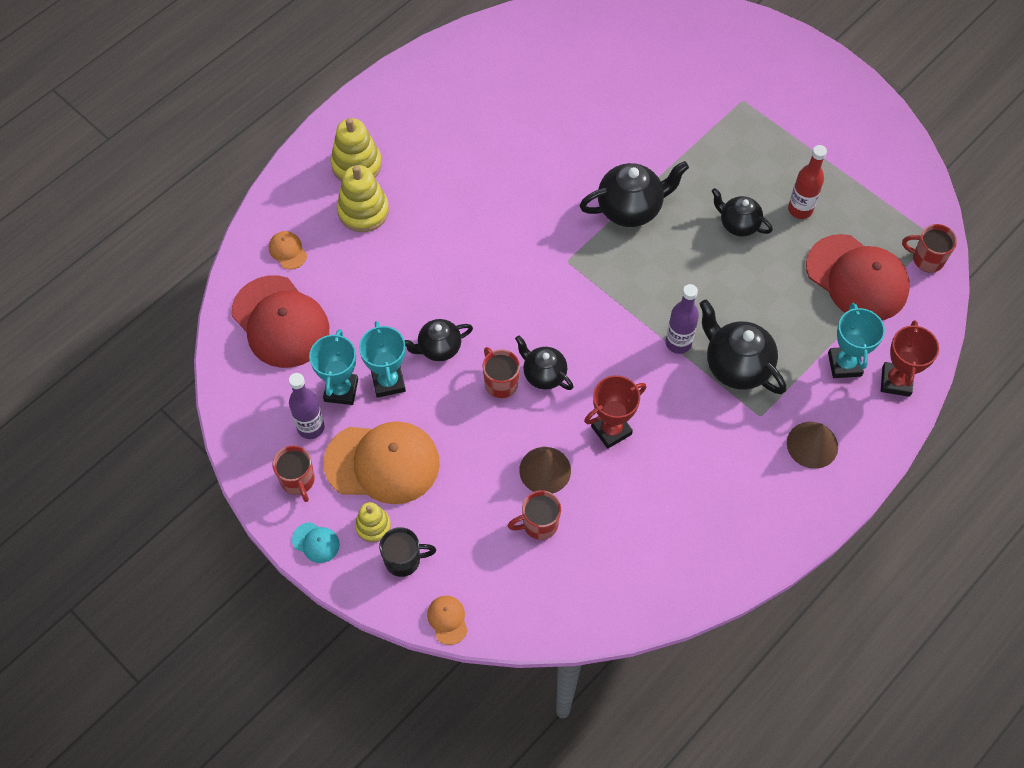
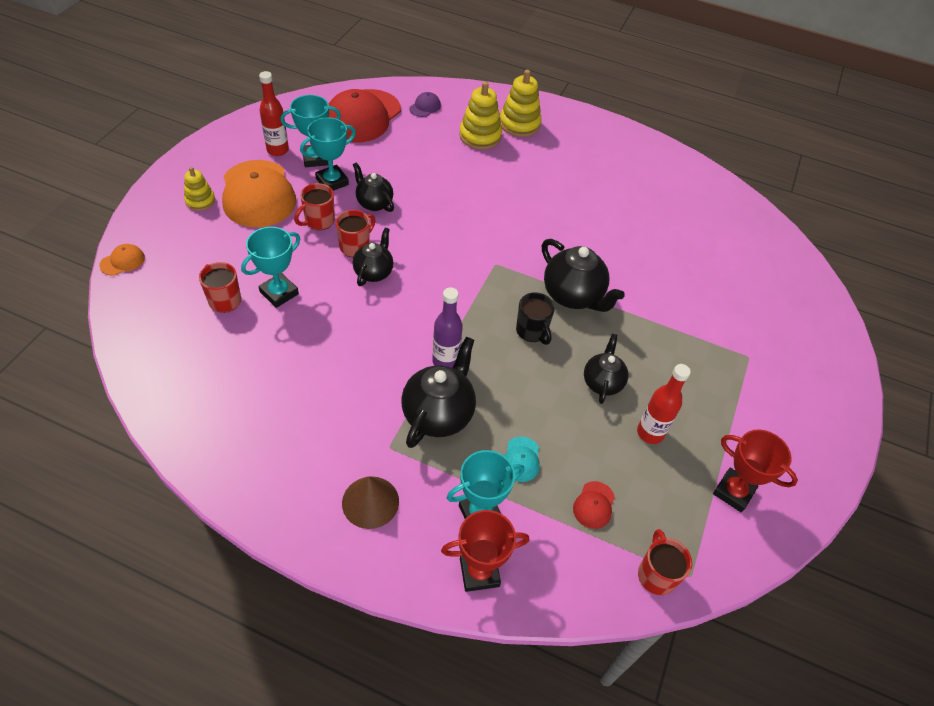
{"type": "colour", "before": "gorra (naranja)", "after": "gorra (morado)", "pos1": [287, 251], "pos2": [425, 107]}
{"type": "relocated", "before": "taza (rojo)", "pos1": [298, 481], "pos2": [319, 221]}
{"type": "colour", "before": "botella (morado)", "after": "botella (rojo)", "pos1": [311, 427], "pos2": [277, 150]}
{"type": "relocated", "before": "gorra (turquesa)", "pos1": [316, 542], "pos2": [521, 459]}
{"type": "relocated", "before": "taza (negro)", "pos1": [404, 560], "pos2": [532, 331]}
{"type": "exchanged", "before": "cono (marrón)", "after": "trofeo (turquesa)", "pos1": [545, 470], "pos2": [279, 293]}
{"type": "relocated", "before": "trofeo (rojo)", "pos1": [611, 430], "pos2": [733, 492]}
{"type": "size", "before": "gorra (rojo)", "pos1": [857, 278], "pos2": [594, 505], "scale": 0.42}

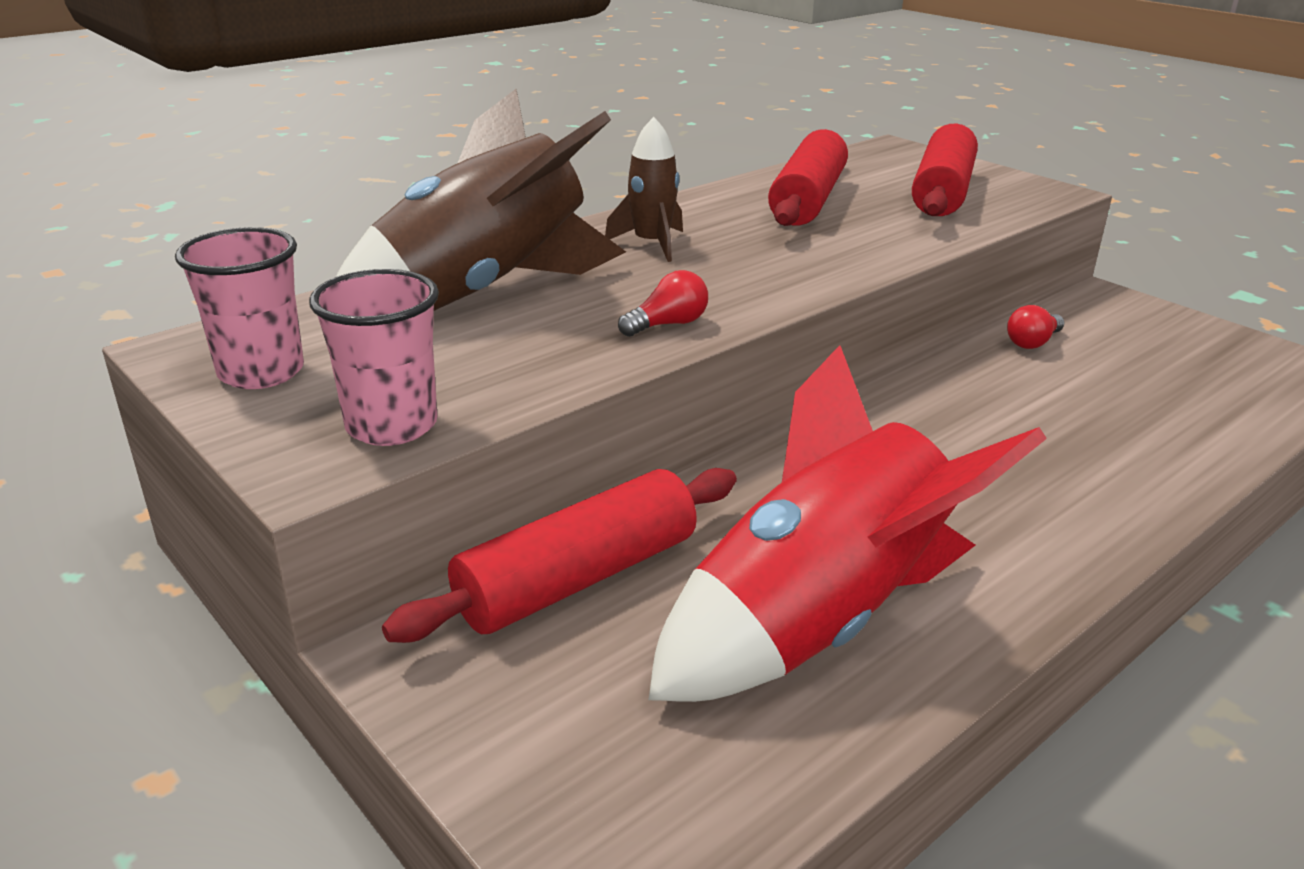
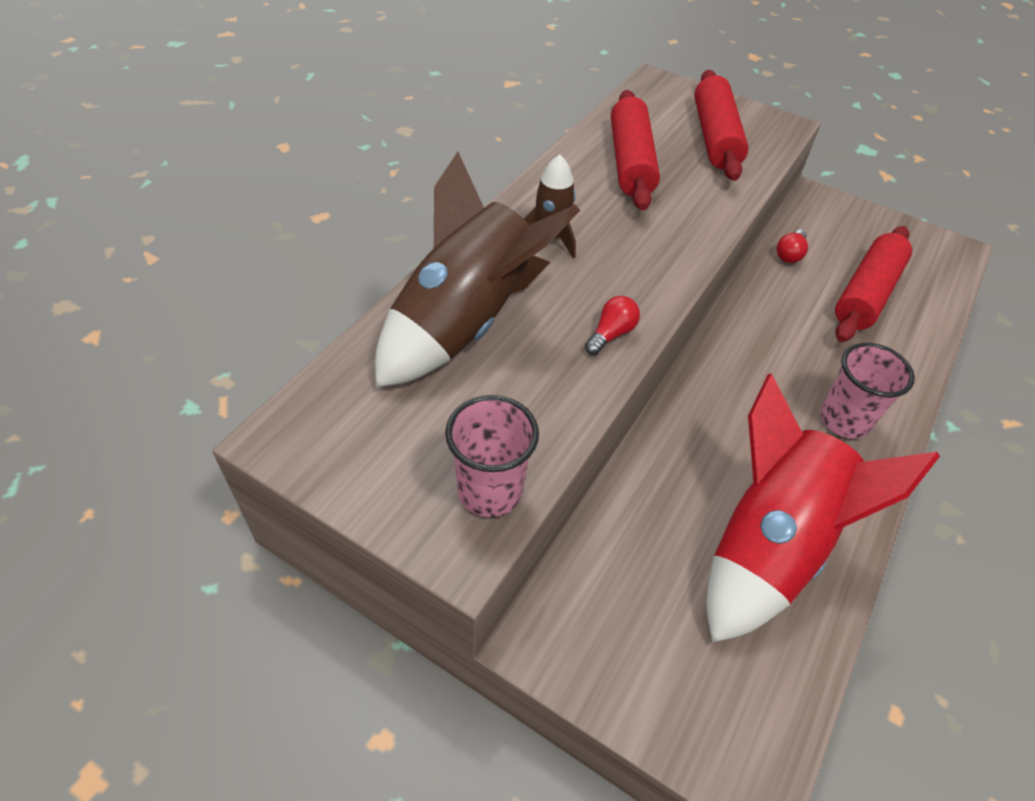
{"type": "relocated", "before": "vaso (rosa)", "pos1": [261, 372], "pos2": [844, 420]}
{"type": "relocated", "before": "rodillo (rojo)", "pos1": [577, 578], "pos2": [865, 294]}

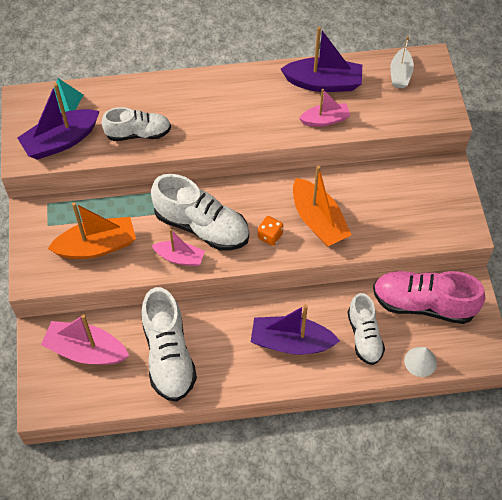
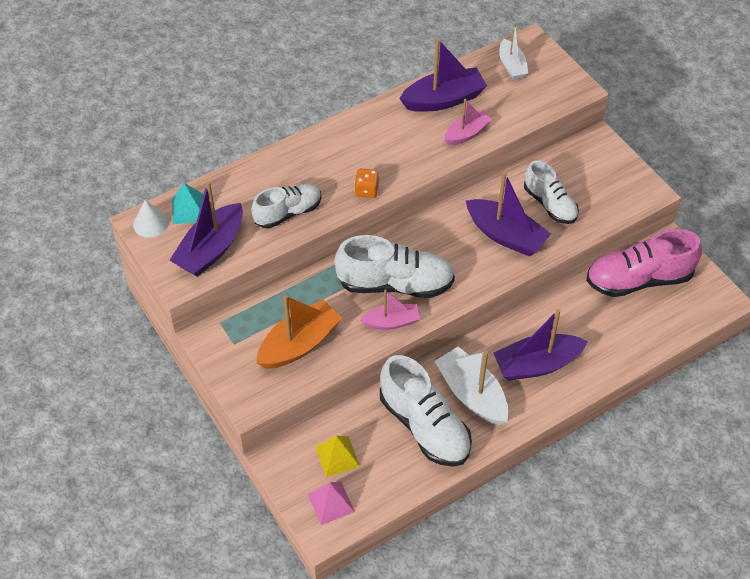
{"type": "exchanged", "before": "barco (rosa)", "after": "pirámide (amarillo)", "pos1": [86, 350], "pos2": [337, 456]}
{"type": "relocated", "before": "dado (naranja)", "pos1": [270, 236], "pos2": [366, 190]}
{"type": "colour", "before": "barco (naranja)", "after": "barco (morado)", "pos1": [318, 221], "pos2": [506, 235]}
{"type": "relocated", "before": "zapato (blanco)", "pos1": [364, 336], "pos2": [550, 204]}
{"type": "relocated", "before": "cono (blanco)", "pos1": [420, 361], "pos2": [150, 223]}
{"type": "appeared", "after": "pirámide (rosa)", "pos2": [331, 503]}
{"type": "appeared", "after": "barco (blanco)", "pos2": [472, 394]}

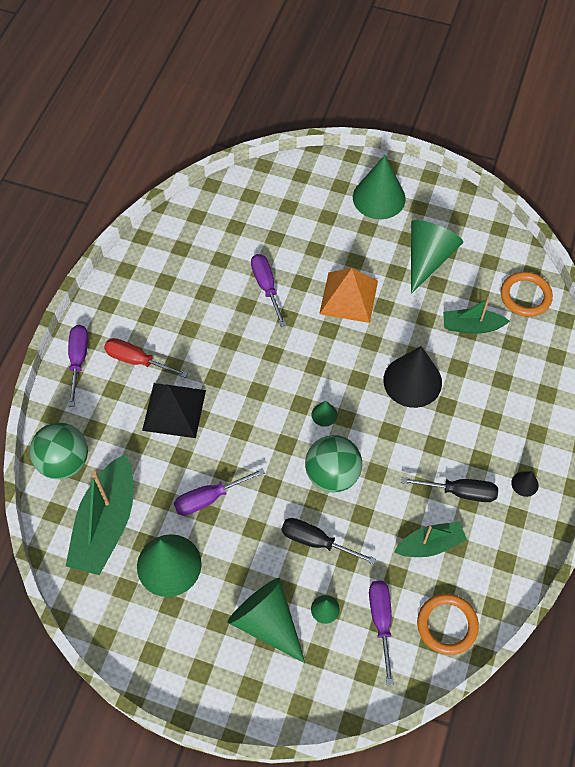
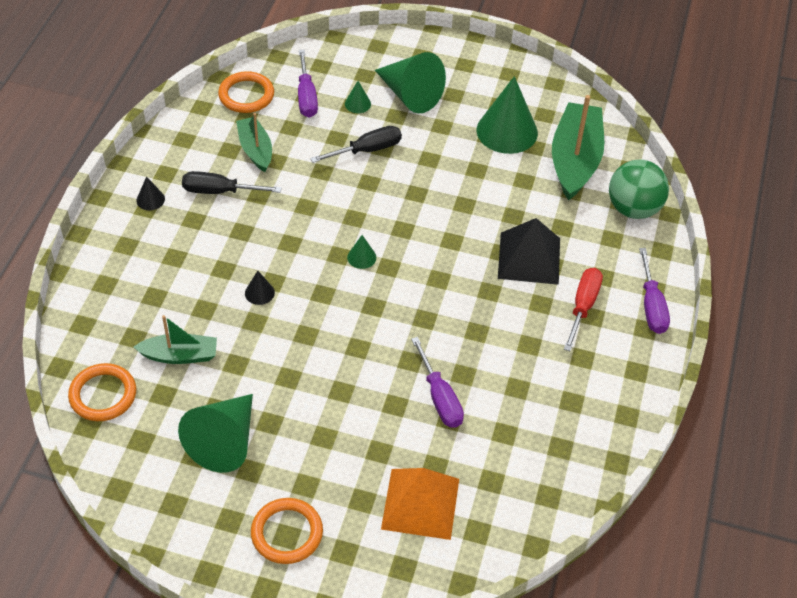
{"type": "spun", "before": "destornillador (rojo)", "pos1": [137, 360], "pos2": [583, 307], "turn": -90}
{"type": "missing", "before": "destornillador (morado)", "pos1": [209, 498]}
{"type": "spun", "before": "destornillador (negro)", "pos1": [316, 541], "pos2": [367, 150], "turn": -45}
{"type": "missing", "before": "pelota (verde)", "pos1": [332, 474]}
{"type": "relocated", "before": "pirámide (naranja)", "pos1": [348, 297], "pos2": [420, 503]}
{"type": "exchanged", "before": "cono (verde)", "after": "anillo (naranja)", "pos1": [379, 198], "pos2": [287, 533]}
{"type": "size", "before": "cono (negro)", "pos1": [412, 381], "pos2": [259, 293], "scale": 0.44}
{"type": "spun", "before": "barco (verde)", "pos1": [430, 544], "pos2": [255, 150], "turn": 90}

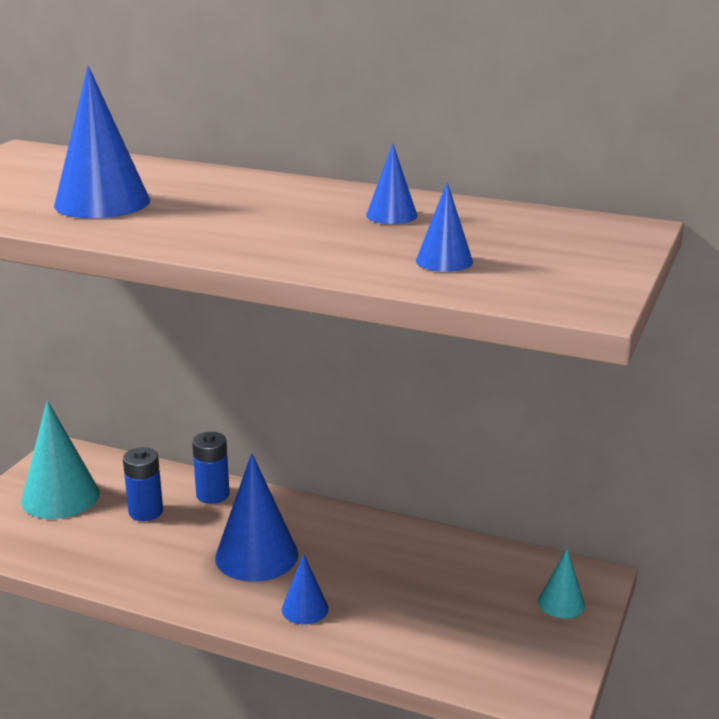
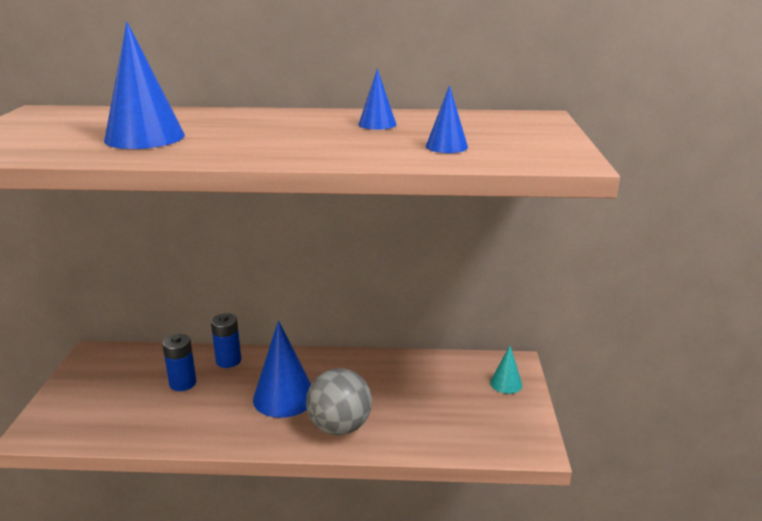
{"type": "missing", "before": "cono (turquesa)", "pos1": [60, 497]}
{"type": "exchanged", "before": "cono (azul)", "after": "pelota (gris)", "pos1": [305, 609], "pos2": [339, 427]}

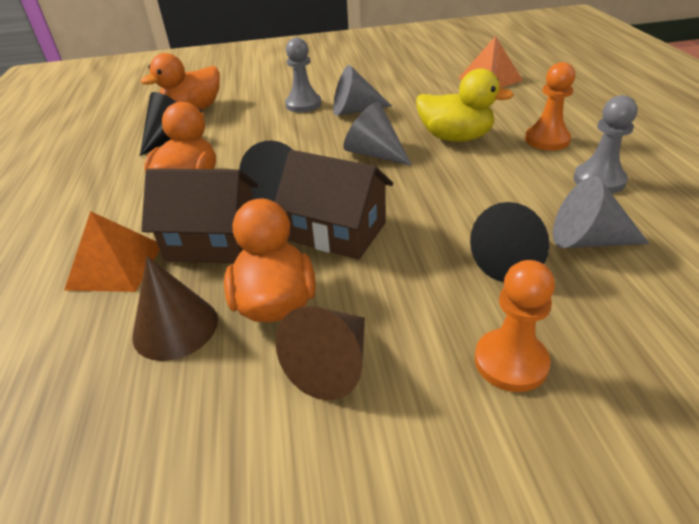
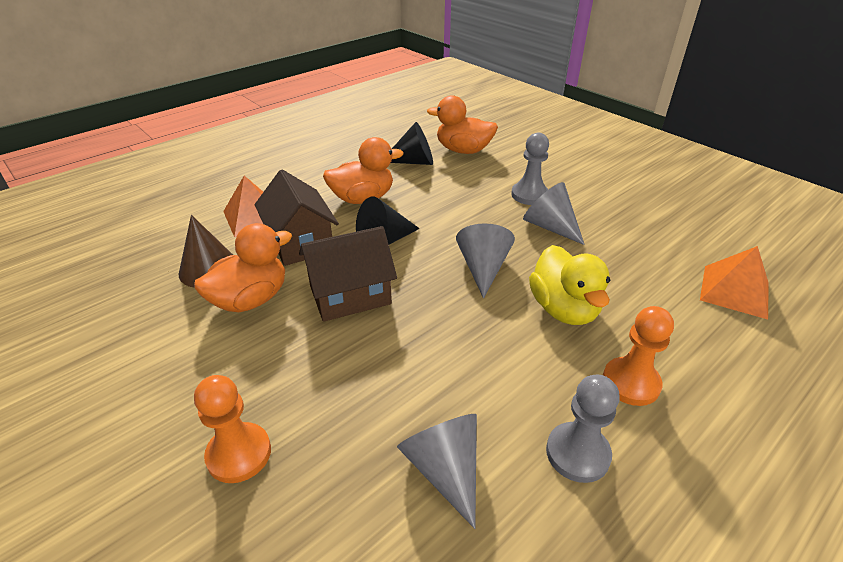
{"type": "spun", "before": "casa (marrón)", "pos1": [337, 232], "pos2": [350, 295], "turn": 75}
{"type": "missing", "before": "cono (marrón)", "pos1": [332, 365]}
{"type": "missing", "before": "cono (negro)", "pos1": [512, 261]}

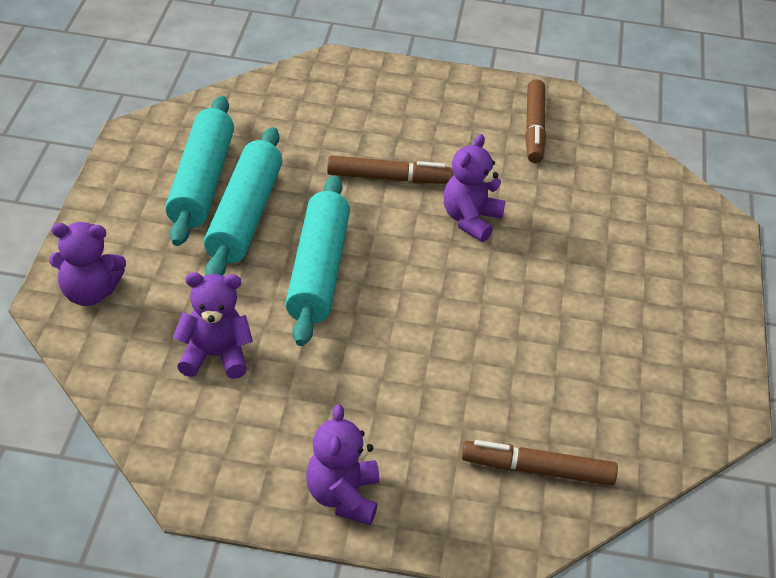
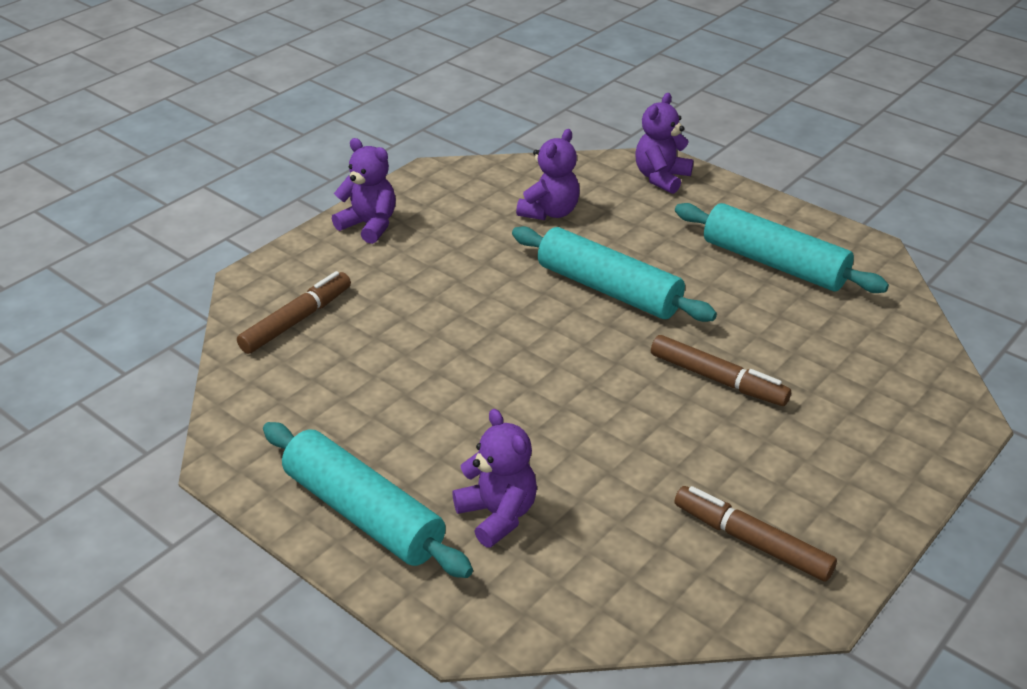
{"type": "relocated", "before": "rodillo (turquesa)", "pos1": [244, 215], "pos2": [364, 513]}
{"type": "spun", "before": "rotulador (marrón)", "pos1": [388, 178], "pos2": [717, 379], "turn": -90}
{"type": "relocated", "before": "osito (morado)", "pos1": [470, 220], "pos2": [497, 515]}

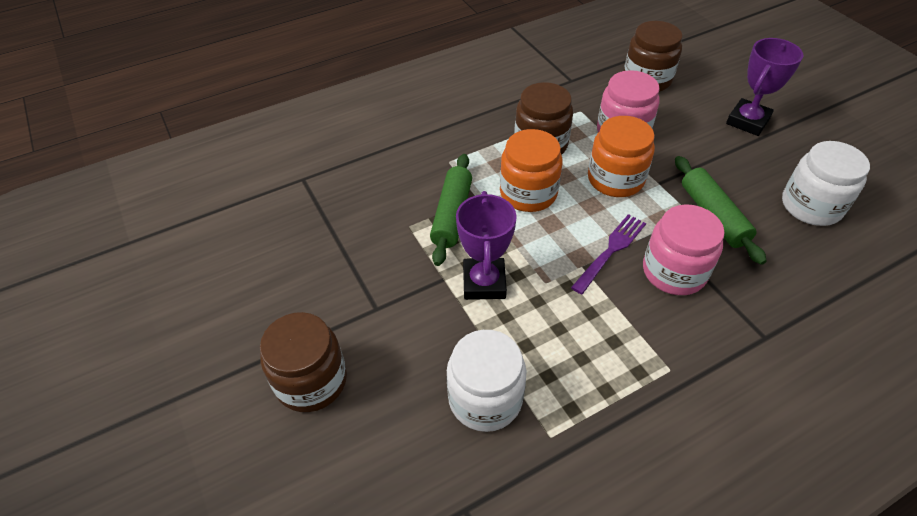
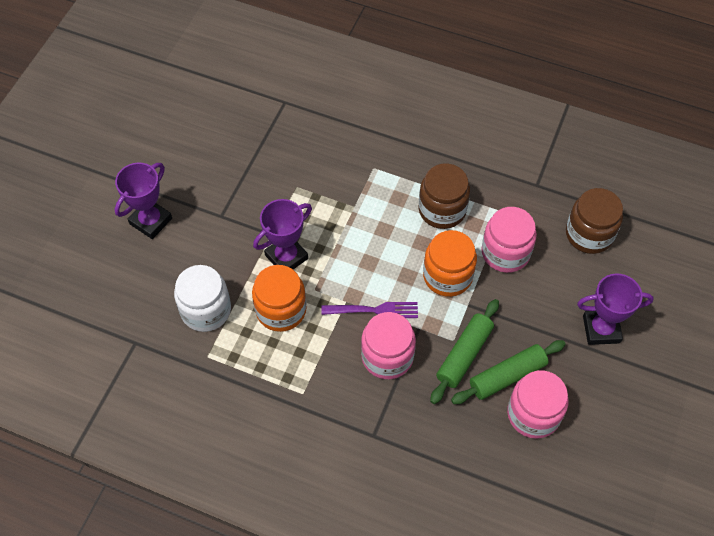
{"type": "exchanged", "before": "tarro (marrón)", "after": "trofeo (morado)", "pos1": [311, 381], "pos2": [151, 221]}
{"type": "relocated", "before": "rodillo (verde)", "pos1": [452, 215], "pos2": [507, 376]}
{"type": "relocated", "before": "tarro (naranja)", "pos1": [528, 193], "pos2": [281, 310]}
{"type": "colour", "before": "tarro (blanco)", "after": "tarro (rosa)", "pos1": [811, 206], "pos2": [533, 414]}

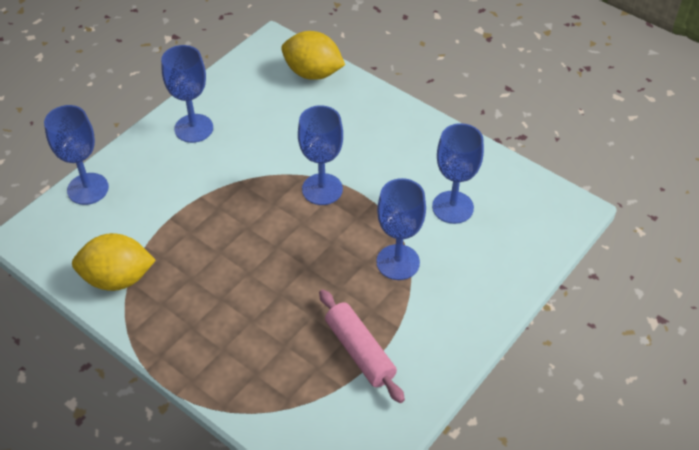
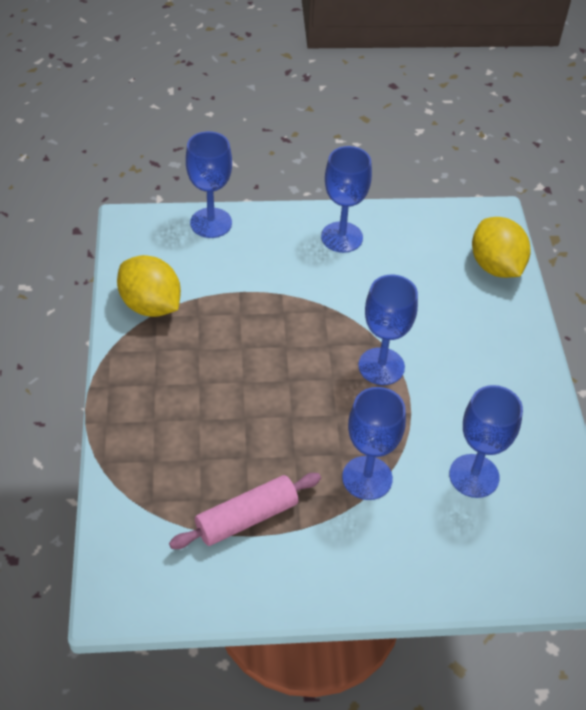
{"type": "spun", "before": "rodillo (rosa)", "pos1": [359, 351], "pos2": [246, 518], "turn": 45}

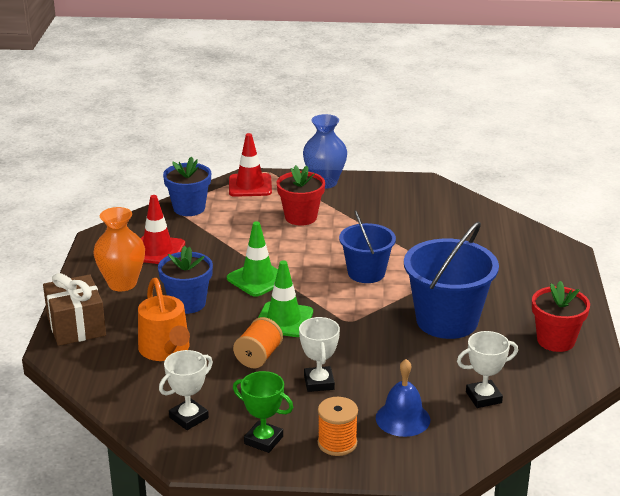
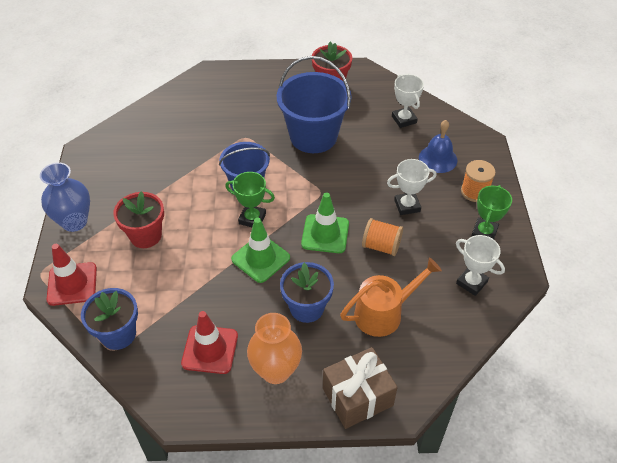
{"type": "appeared", "after": "trofeo (verde)", "pos2": [252, 219]}

